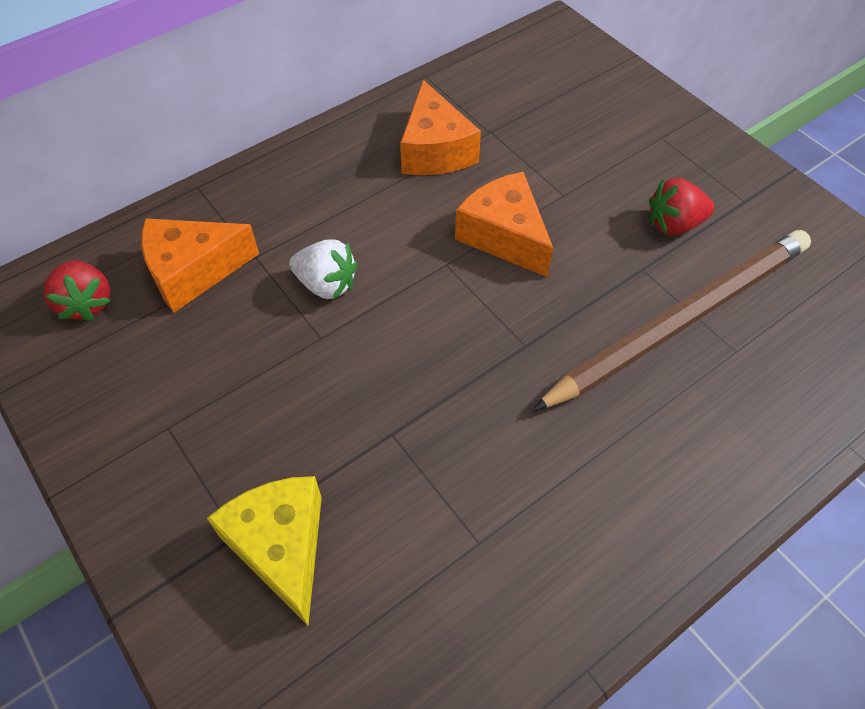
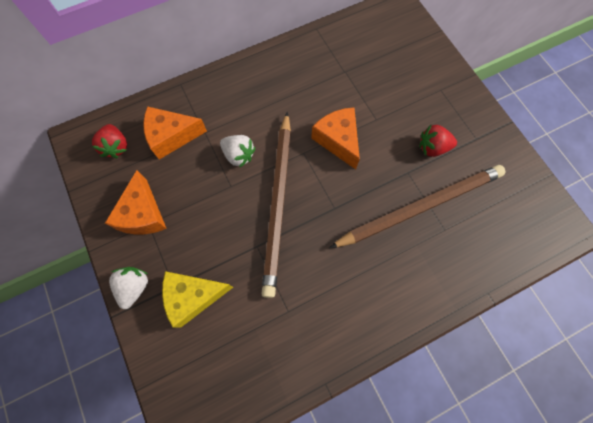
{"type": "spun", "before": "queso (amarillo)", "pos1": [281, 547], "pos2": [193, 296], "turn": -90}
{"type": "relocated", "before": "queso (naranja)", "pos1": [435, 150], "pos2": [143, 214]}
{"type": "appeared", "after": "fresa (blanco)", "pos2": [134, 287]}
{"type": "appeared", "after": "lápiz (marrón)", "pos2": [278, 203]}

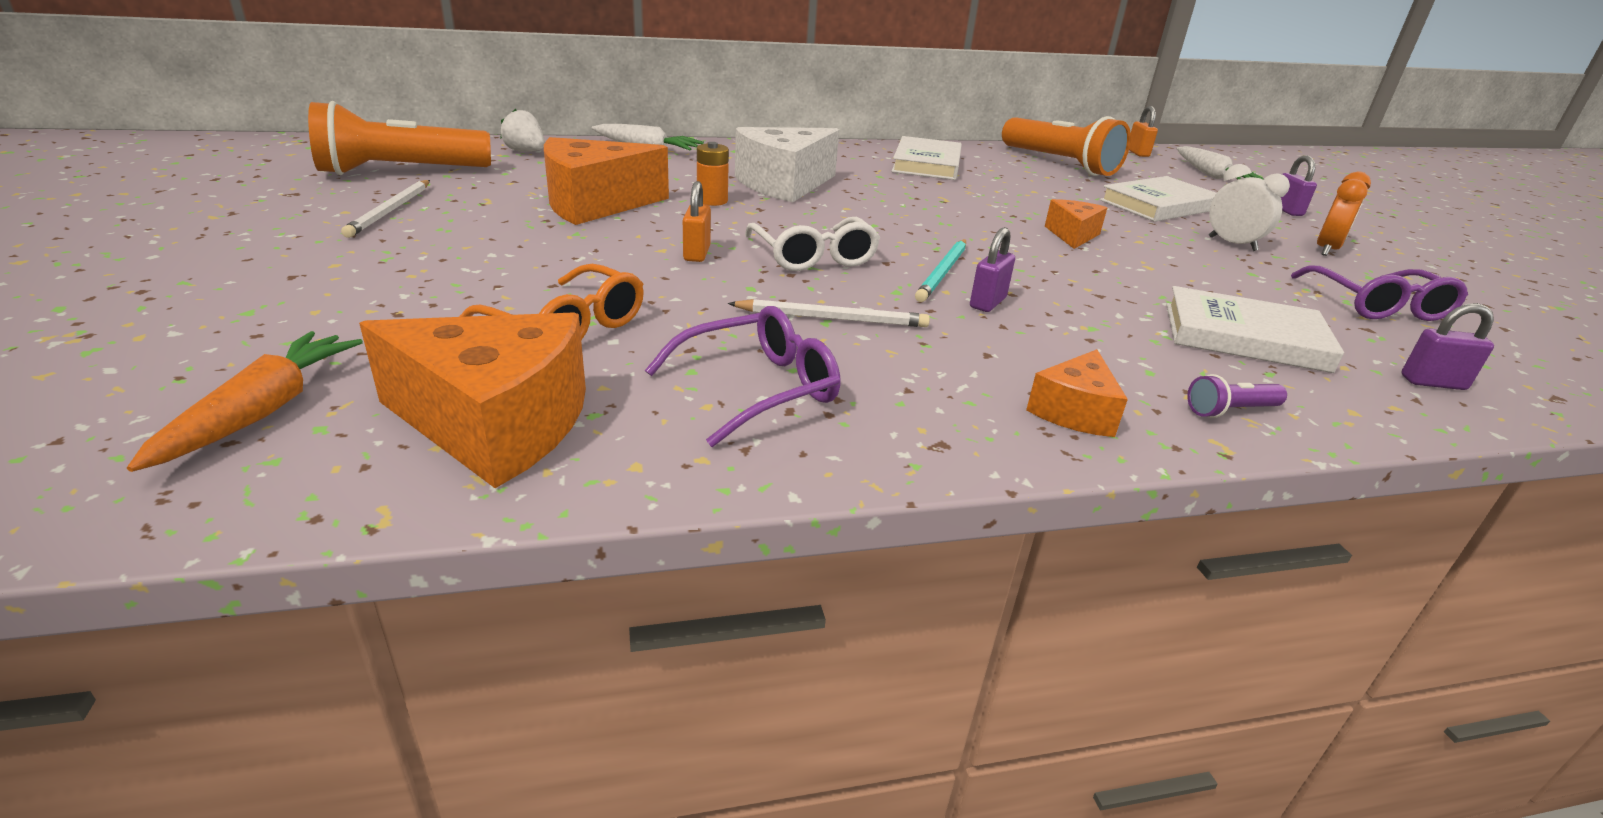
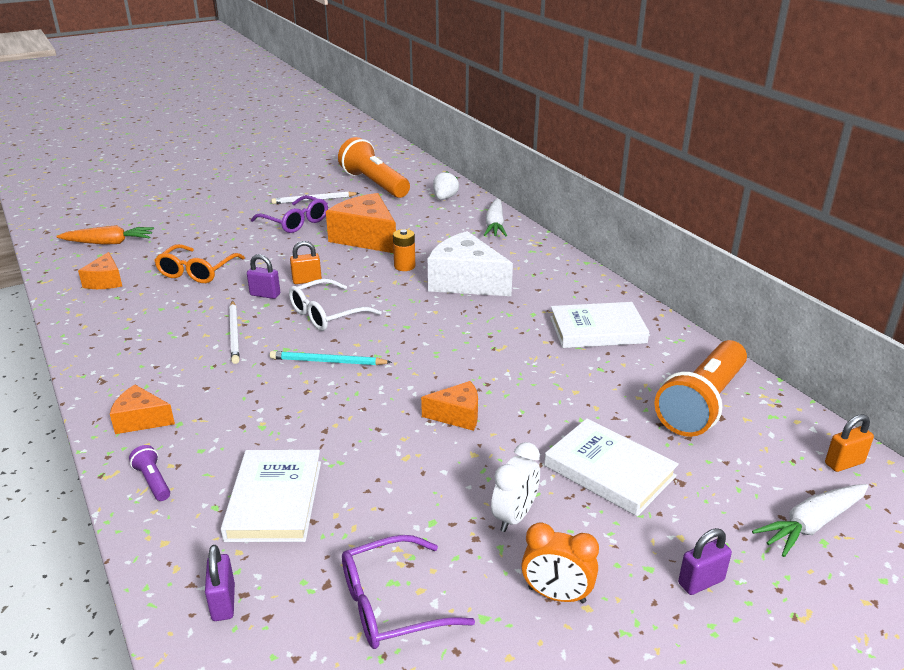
{"type": "size", "before": "queso (naranja)", "pos1": [496, 425], "pos2": [105, 281], "scale": 0.53}
{"type": "relocated", "before": "gafas (morado)", "pos1": [758, 388], "pos2": [295, 222]}
{"type": "relocated", "before": "candado (morado)", "pos1": [987, 303], "pos2": [265, 295]}

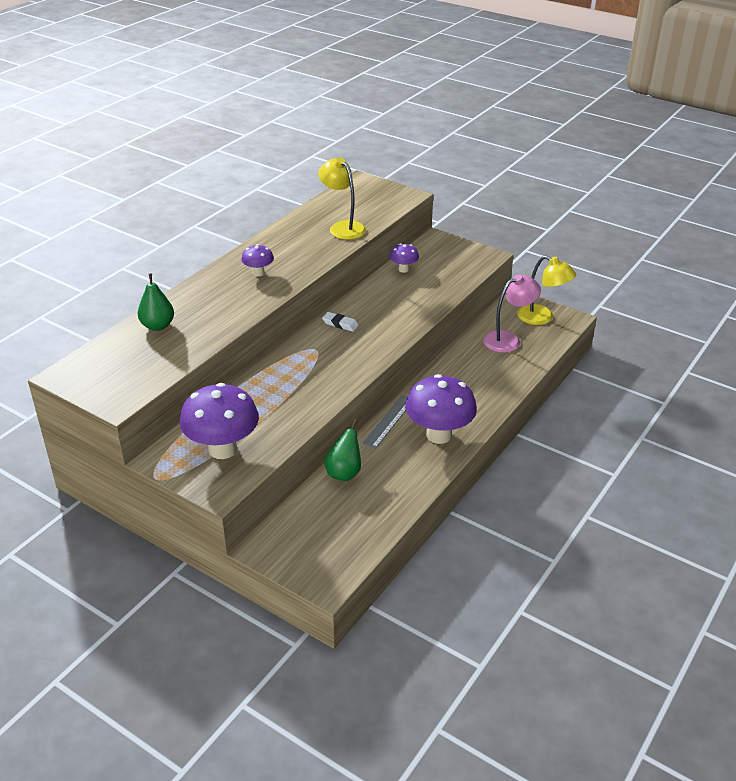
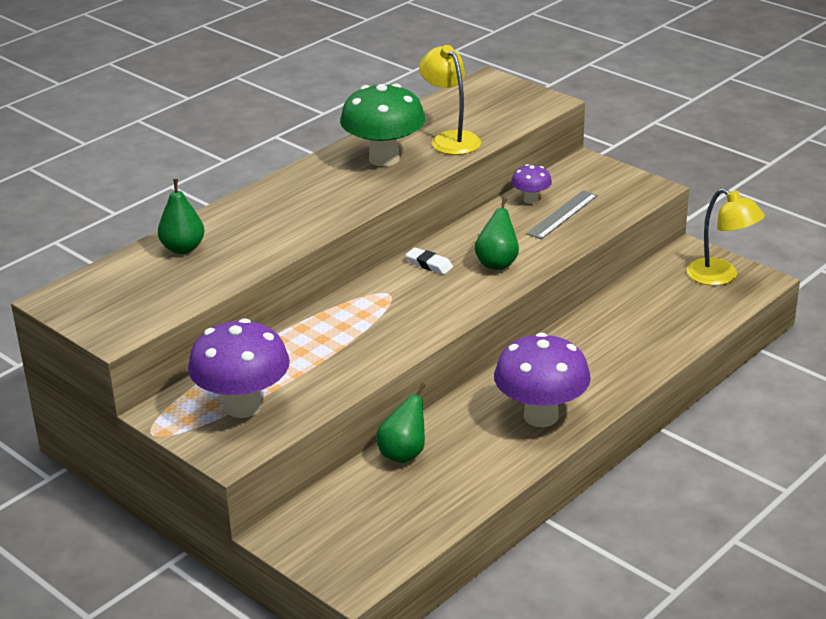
{"type": "missing", "before": "seta (morado)", "pos1": [258, 273]}
{"type": "relocated", "before": "regla (gris)", "pos1": [389, 421], "pos2": [562, 214]}
{"type": "missing", "before": "lámpara (rosa)", "pos1": [508, 339]}
{"type": "appeared", "after": "seta (verde)", "pos2": [384, 159]}
{"type": "appeared", "after": "pera (verde)", "pos2": [497, 263]}

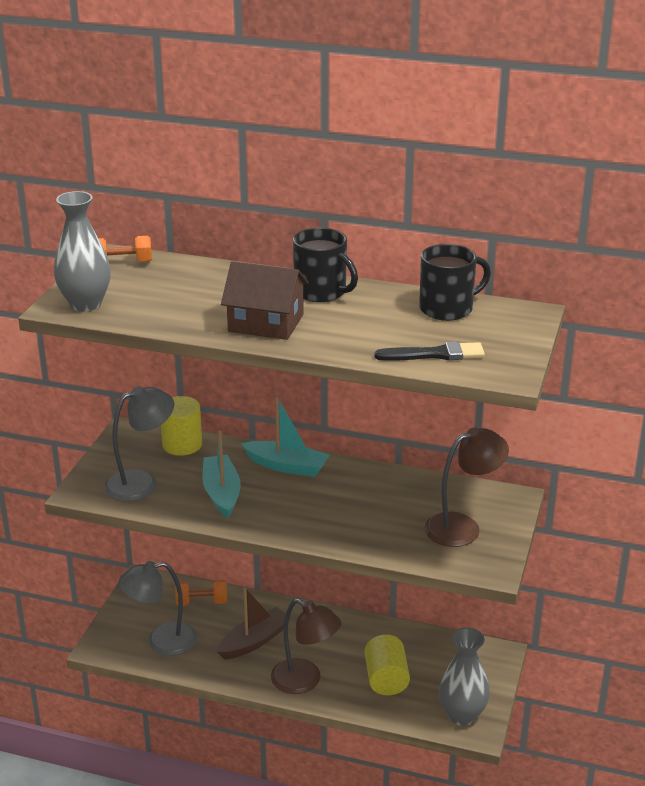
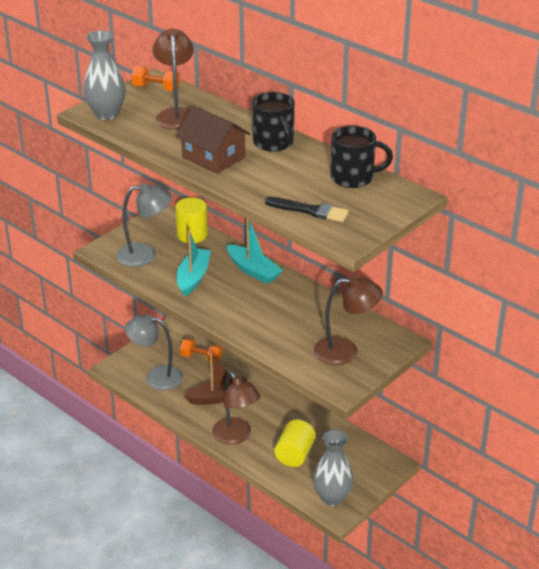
{"type": "appeared", "after": "lámpara (marrón)", "pos2": [176, 114]}

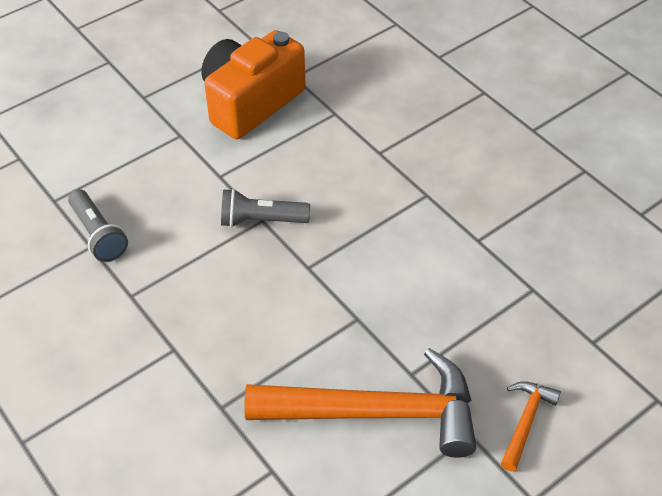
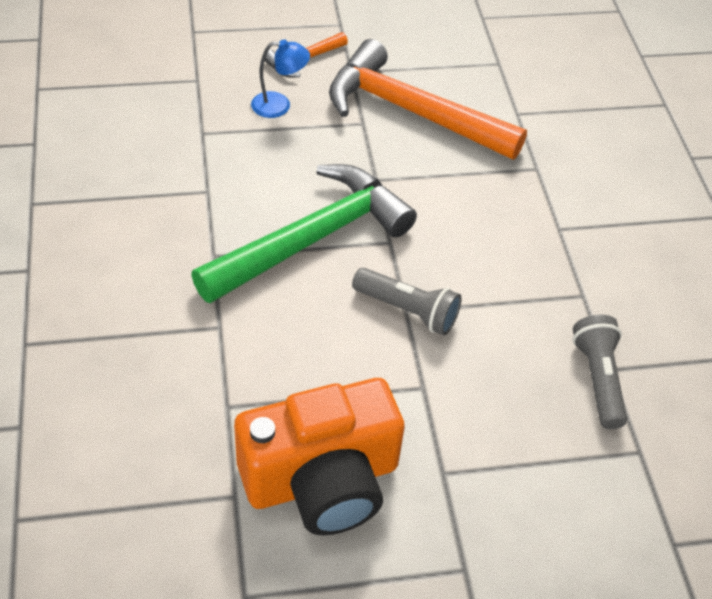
{"type": "appeared", "after": "martillo (verde)", "pos2": [311, 239]}
{"type": "appeared", "after": "lámpara (azul)", "pos2": [279, 105]}

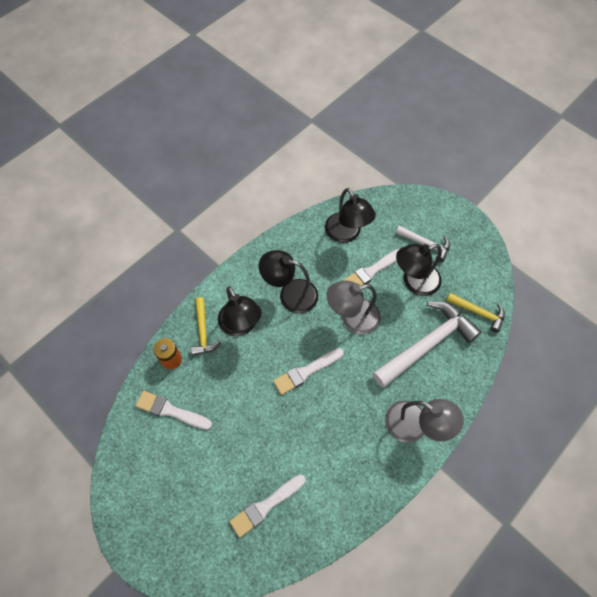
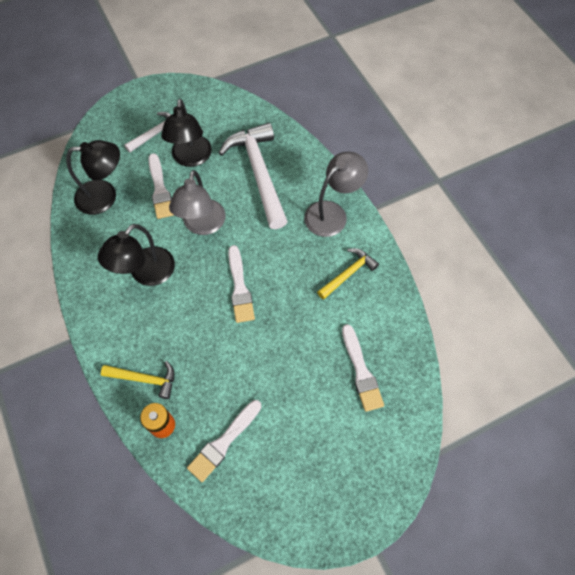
{"type": "missing", "before": "lámpara (negro)", "pos1": [241, 326]}
{"type": "relocated", "before": "martillo (amarillo)", "pos1": [478, 312], "pos2": [348, 273]}

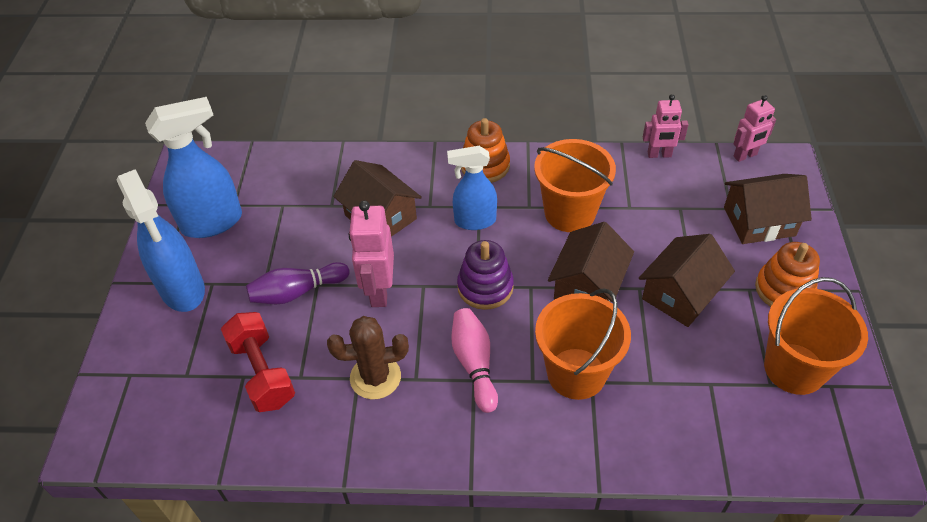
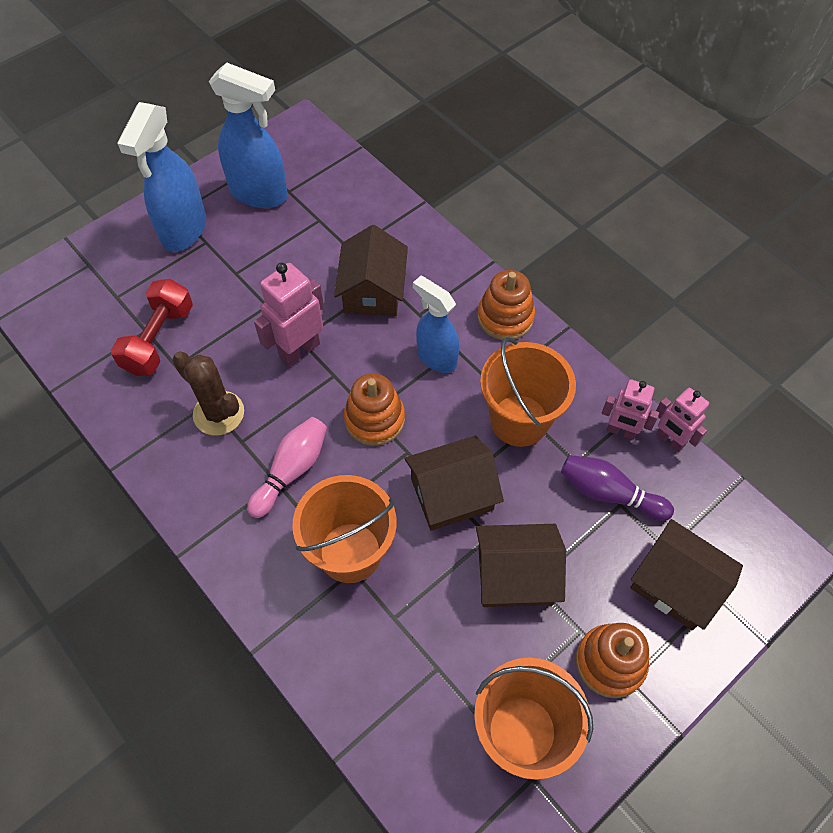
{"type": "relocated", "before": "bolo (morado)", "pos1": [297, 292], "pos2": [609, 493]}
{"type": "colour", "before": "juguete apilable (morado)", "after": "juguete apilable (naranja)", "pos1": [485, 287], "pos2": [374, 419]}
{"type": "relocated", "before": "robot (rosa)", "pos1": [745, 156], "pos2": [621, 431]}

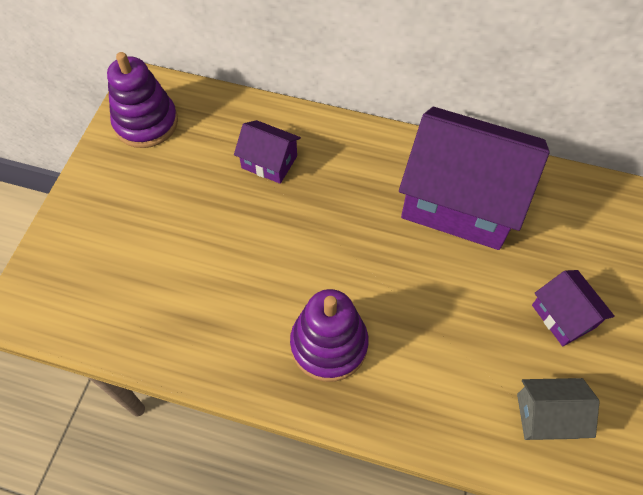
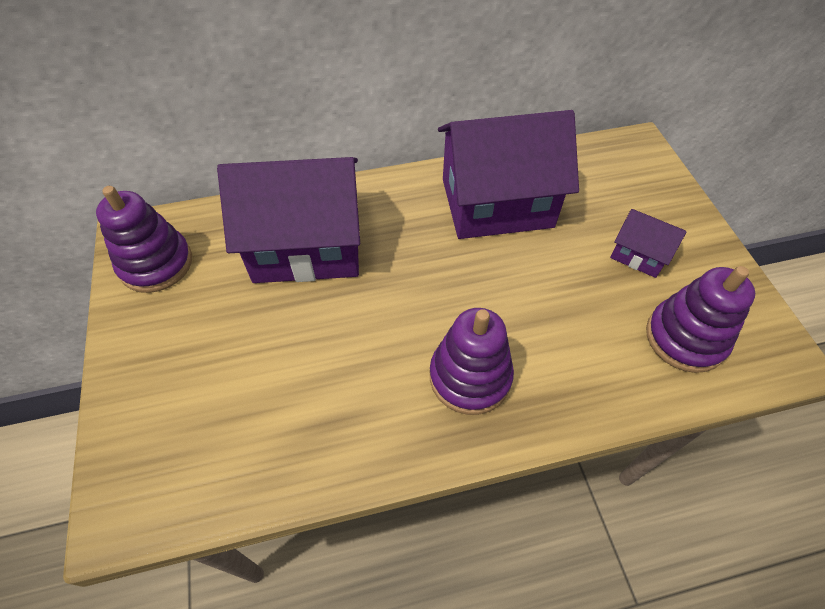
{"type": "size", "before": "casa (morado)", "pos1": [269, 162], "pos2": [307, 245], "scale": 2.19}
{"type": "exchanged", "before": "casa (gris)", "after": "juguete apilable (morado)", "pos1": [547, 416], "pos2": [685, 338]}

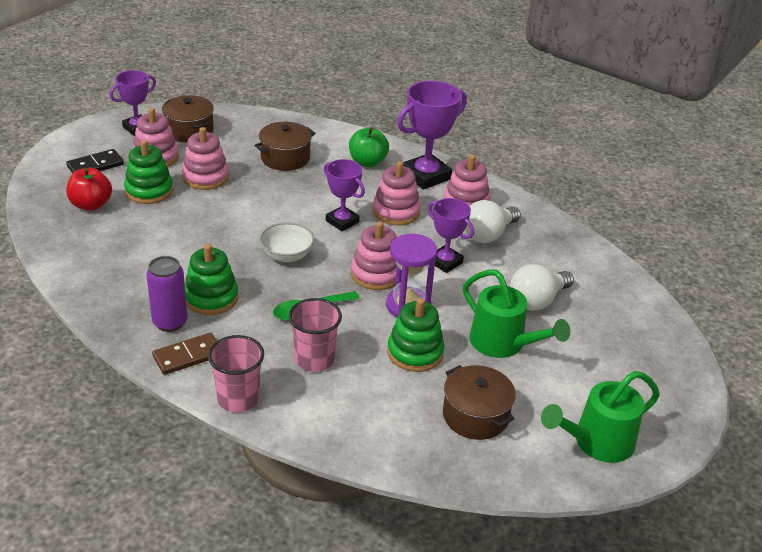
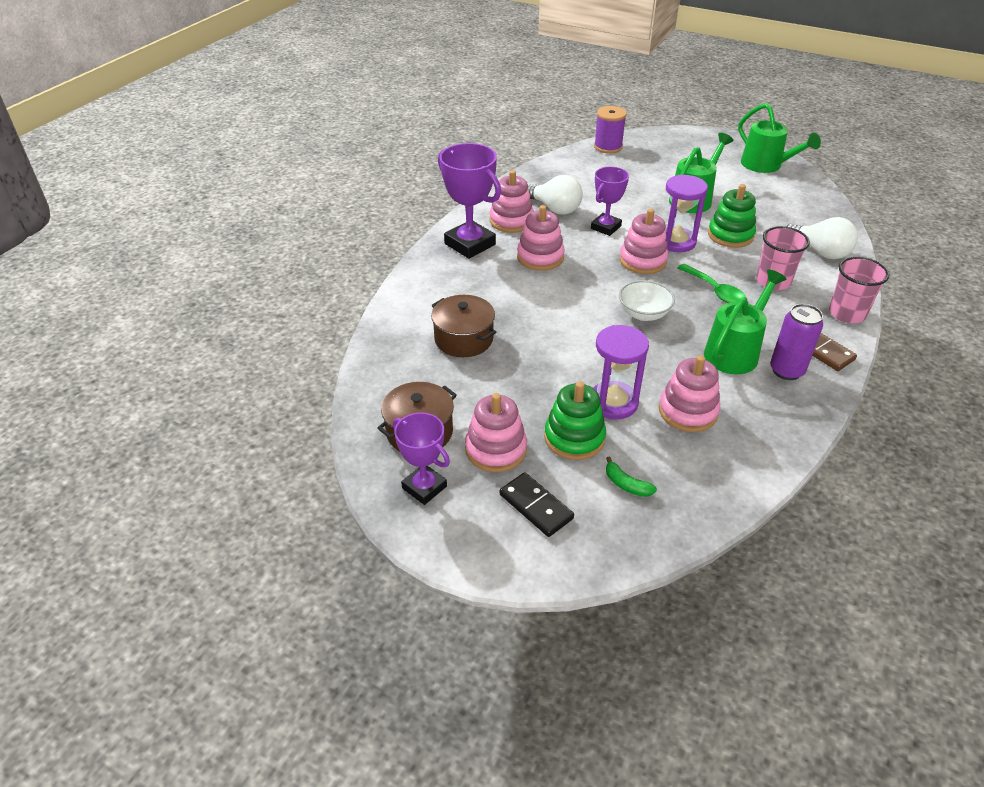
{"type": "exchanged", "before": "manzana (rojo)", "after": "plátano (verde)", "pos1": [91, 205], "pos2": [626, 484]}
{"type": "relocated", "before": "juguete apilable (rosa)", "pos1": [205, 177], "pos2": [688, 411]}
{"type": "exchanged", "before": "juguete apilable (verde)", "after": "regadera (verde)", "pos1": [211, 298], "pos2": [735, 351]}
{"type": "missing", "before": "trofeo (morado)", "pos1": [342, 221]}
{"type": "missing", "before": "manzana (verde)", "pos1": [367, 162]}
{"type": "missing", "before": "olla (marrón)", "pos1": [475, 416]}
{"type": "relocated", "before": "bombilla (blanco)", "pos1": [537, 301], "pos2": [820, 252]}
{"type": "appeared", "after": "carrete (morado)", "pos2": [608, 147]}
{"type": "appeared", "after": "reloj de arena (morado)", "pos2": [613, 402]}

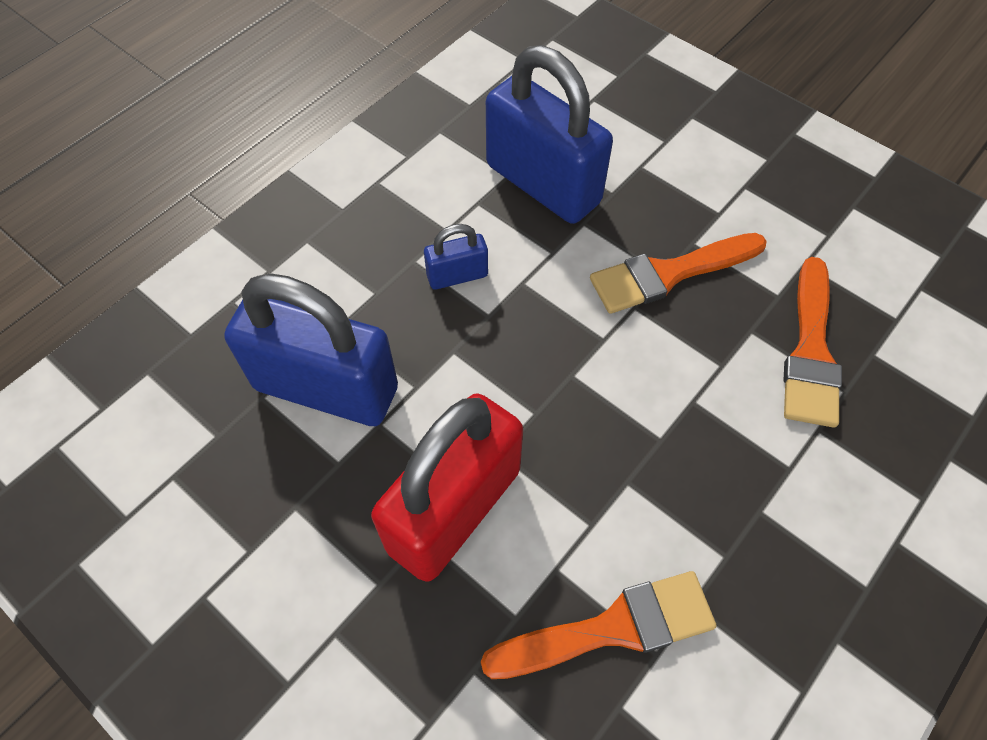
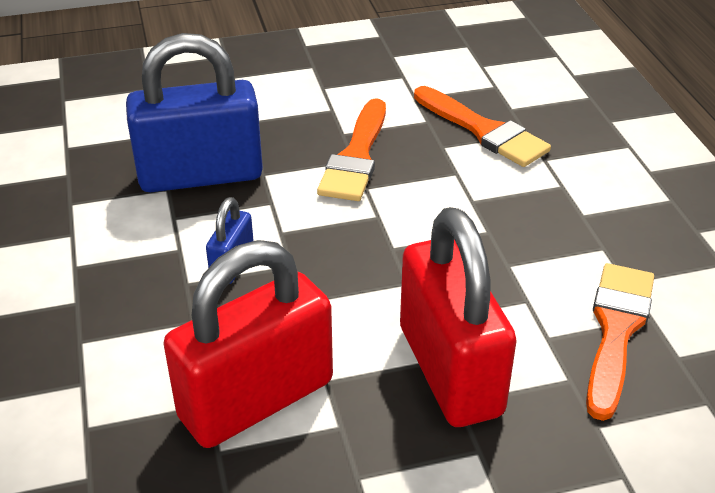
{"type": "colour", "before": "candado (azul)", "after": "candado (rojo)", "pos1": [326, 388], "pos2": [256, 399]}

